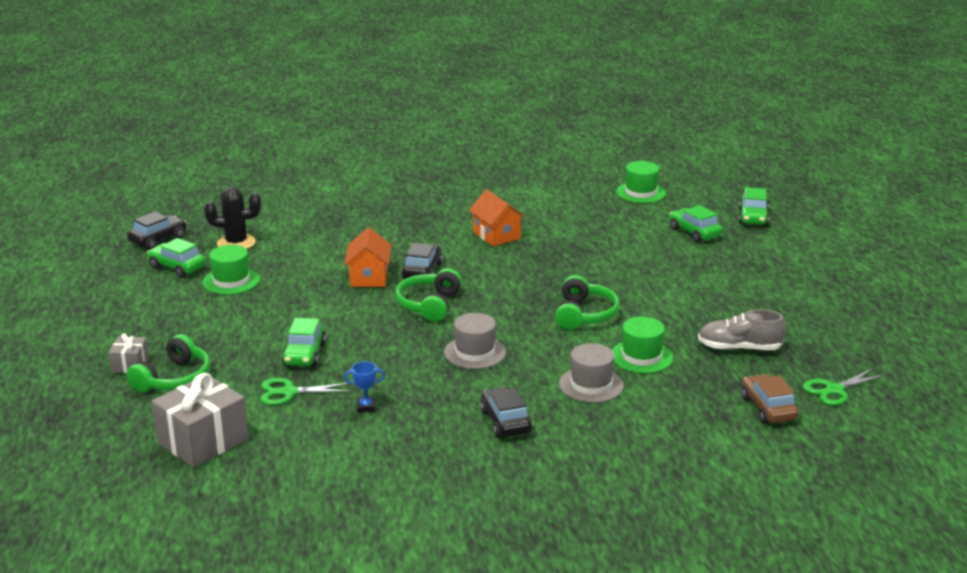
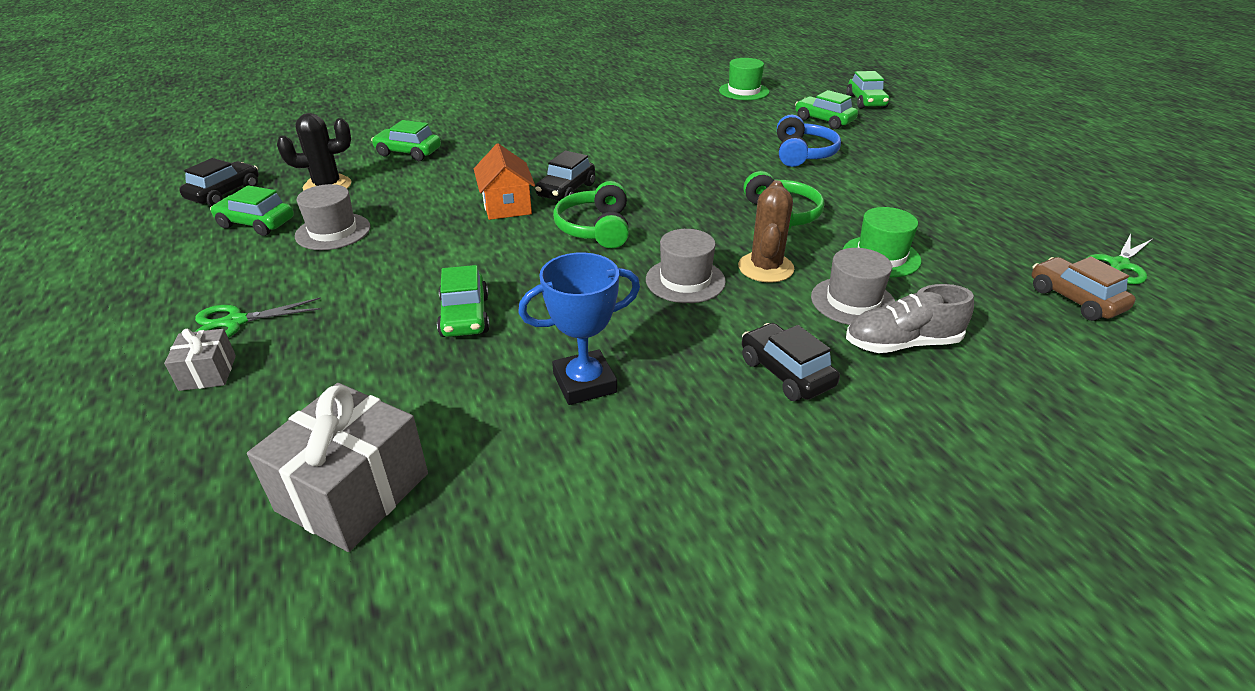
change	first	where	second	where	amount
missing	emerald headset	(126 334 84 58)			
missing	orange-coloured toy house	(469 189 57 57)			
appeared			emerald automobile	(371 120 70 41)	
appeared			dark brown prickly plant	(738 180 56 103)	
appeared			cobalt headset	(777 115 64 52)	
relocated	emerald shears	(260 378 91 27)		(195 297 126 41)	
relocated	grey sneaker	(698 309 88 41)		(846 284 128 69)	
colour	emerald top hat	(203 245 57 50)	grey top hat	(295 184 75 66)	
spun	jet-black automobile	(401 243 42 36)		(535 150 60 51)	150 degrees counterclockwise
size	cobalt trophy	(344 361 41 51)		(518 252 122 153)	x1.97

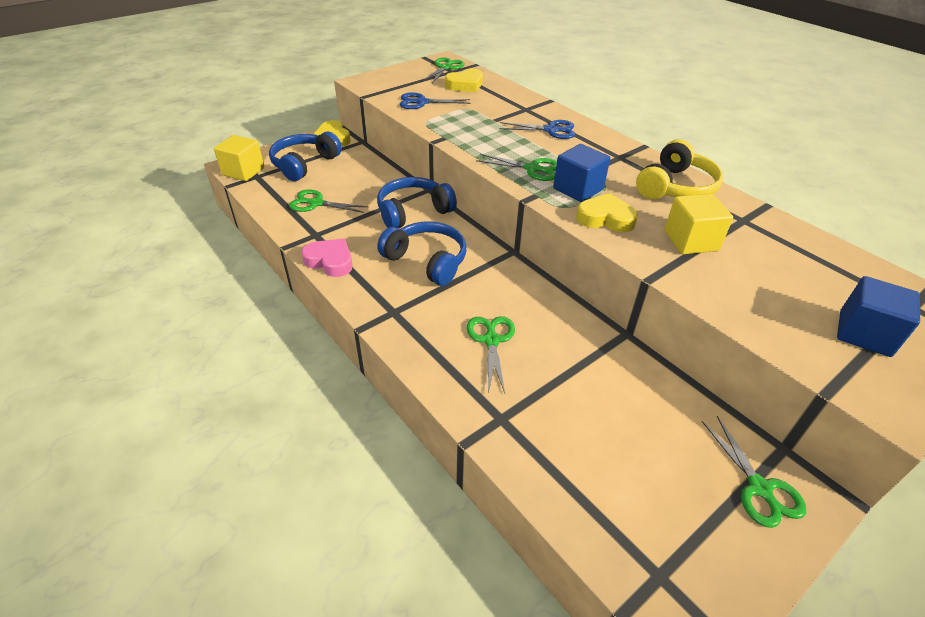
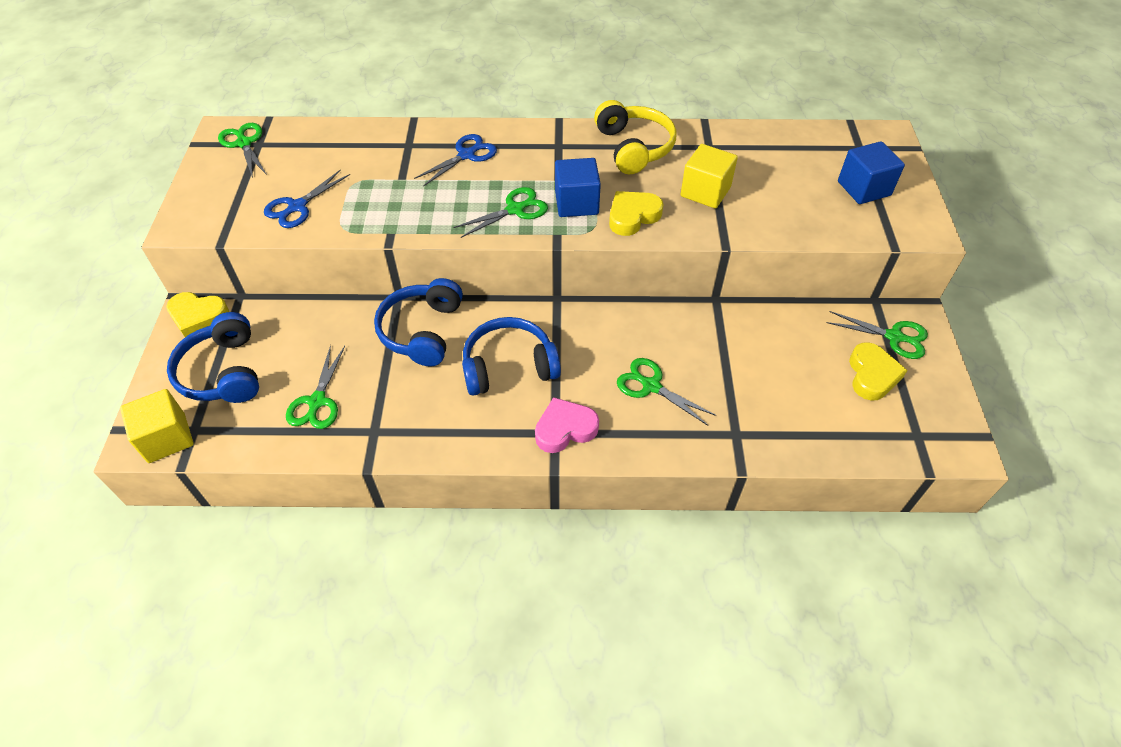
change	first	where	second	where	amount
relocated	rosy love heart	(301 238 52 39)		(535 397 64 56)	
relocated	yellow love heart	(445 69 38 23)		(849 342 59 59)	
spun	emerald shears	(289 189 79 24)		(286 345 59 84)	45 degrees counterclockwise

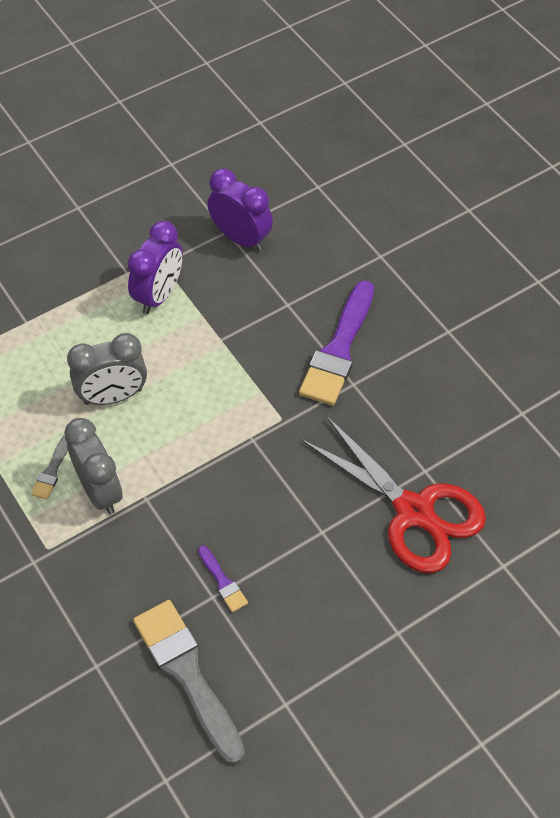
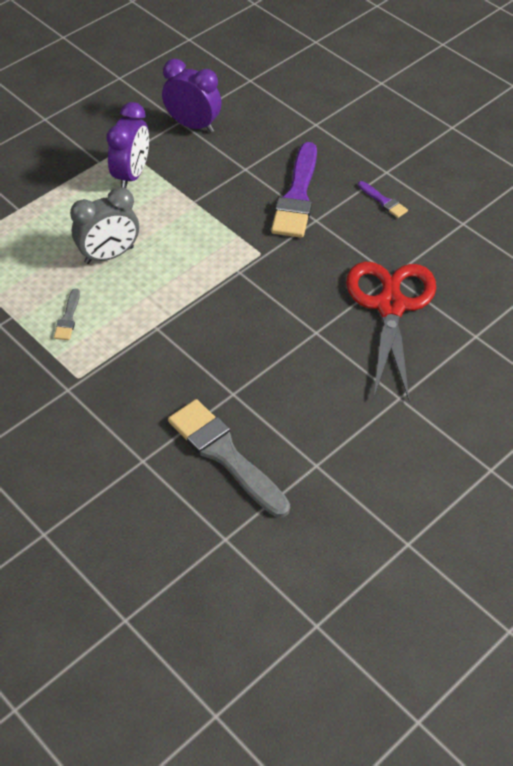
change	first	where	second	where	amount
missing	grey alarm clock	(64 418 59 96)			
relocated	violet brush	(198 545 50 67)		(358 181 50 37)	
spun	scarlet shears	(301 415 185 158)		(346 262 90 138)	120 degrees counterclockwise

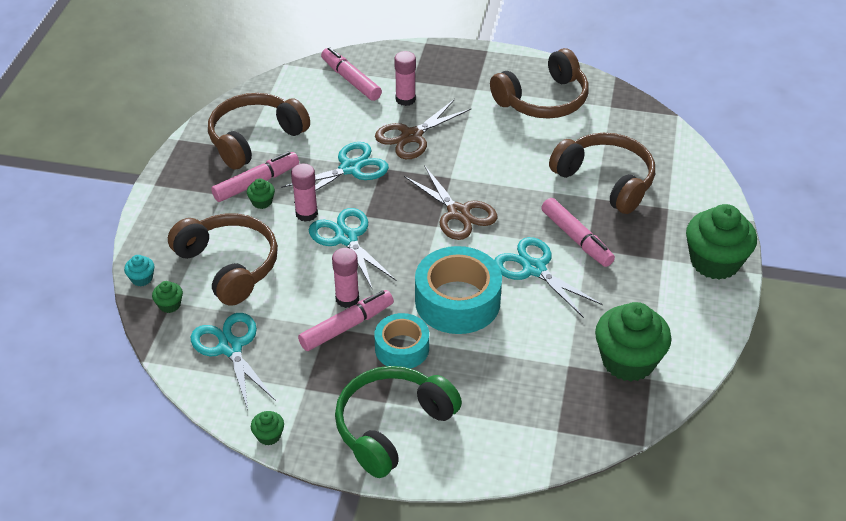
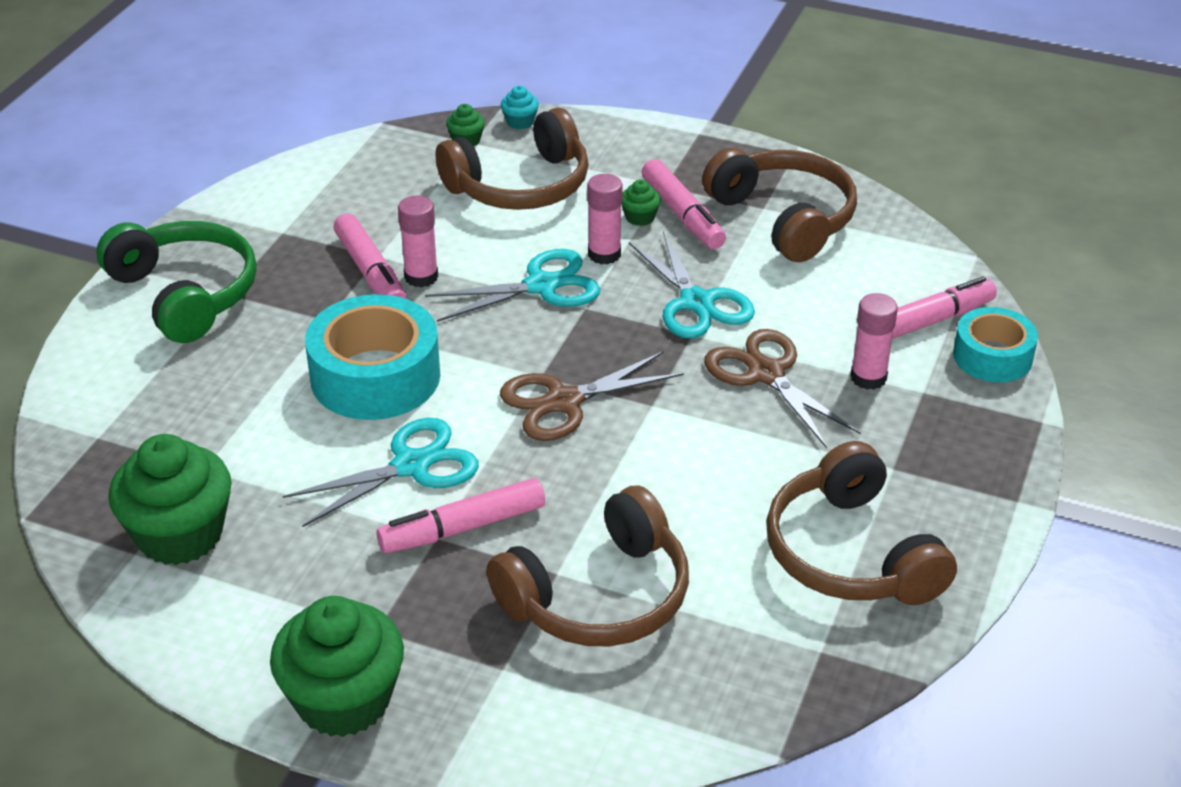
change	first	where	second	where	amount
missing	turquoise shears	(191 313 85 97)			
missing	emerald muffin	(251 411 33 35)			
relocated	turquoise sticky tape	(374 313 55 56)		(953 307 85 75)	

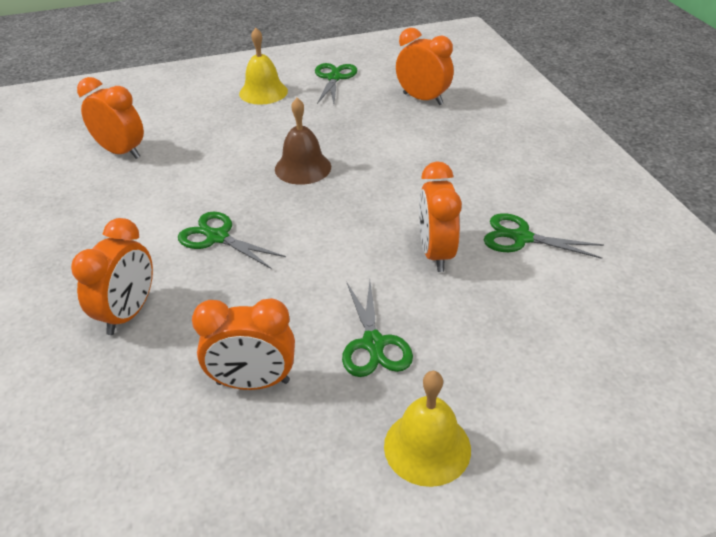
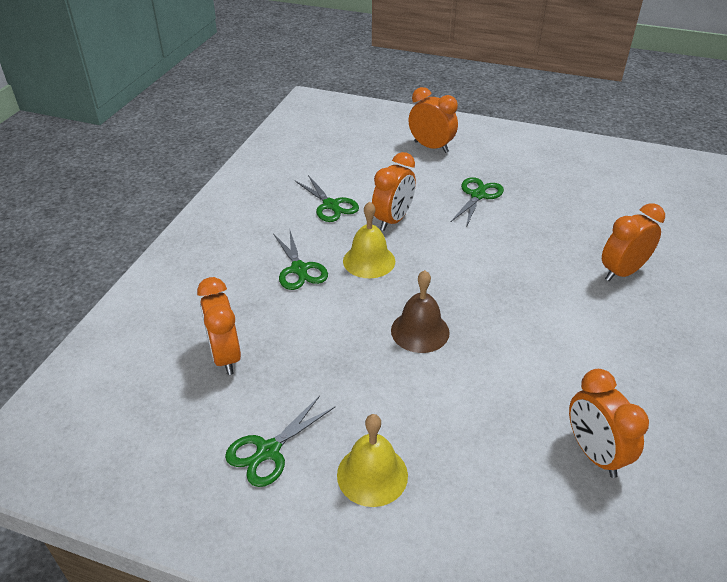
change	first	where	second	where	amount
relocated	emerald shears	(178 212 108 57)		(273 231 55 59)	
relocated	orange-coloured alarm clock	(192 298 103 92)		(409 87 49 66)	
relocated	yellow bell	(384 371 87 116)		(343 201 52 77)	

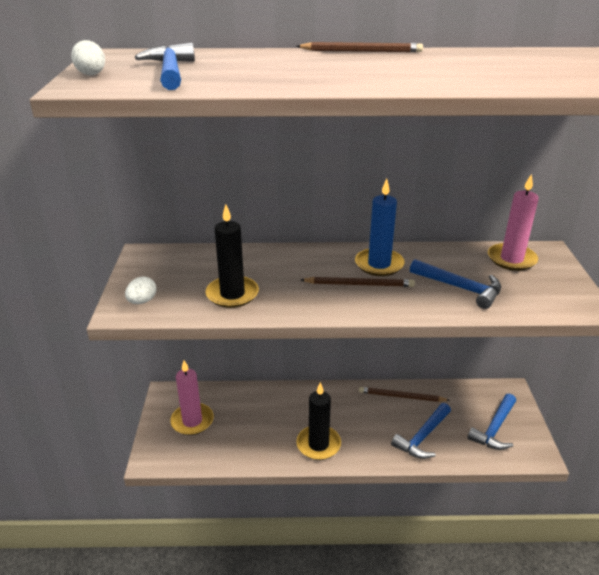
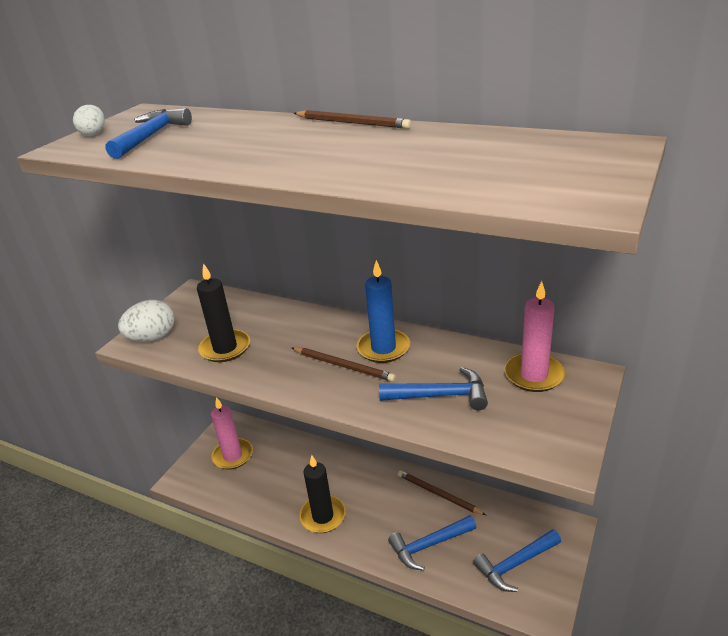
change	first	where	second	where	amount
spun	cobalt hammer	(410 259 91 50)		(379 367 109 43)	60 degrees counterclockwise
size	pure white egg	(125 276 32 28)		(118 300 57 42)	x1.68

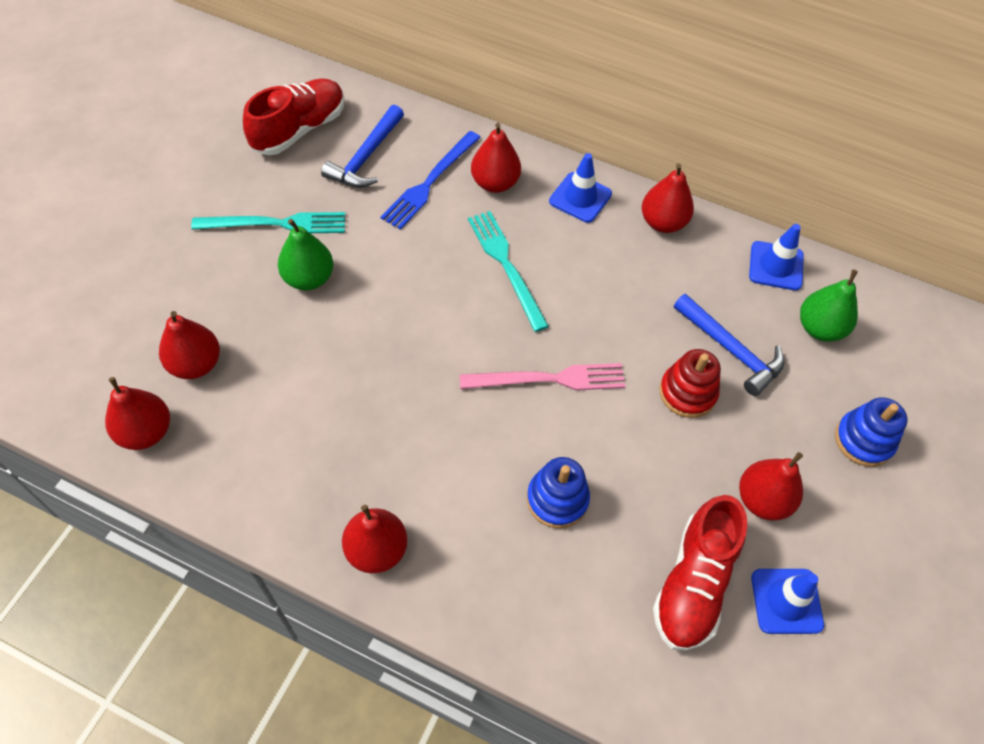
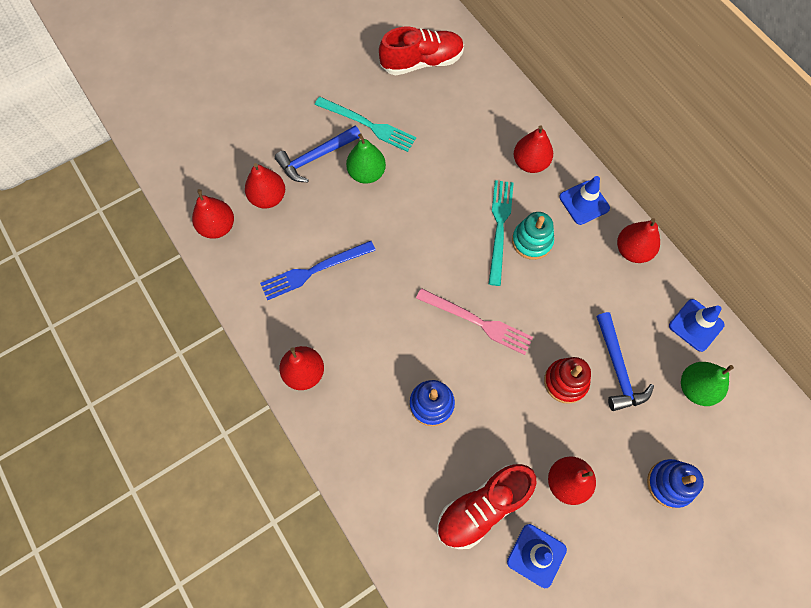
change	first	where	second	where	amount
appeared			turquoise stacking toy	(512 212 42 48)	
relocated	cobalt hammer	(321 105 83 83)		(275 126 85 56)	
relocated	cobalt table fork	(381 131 100 99)		(260 241 116 59)	

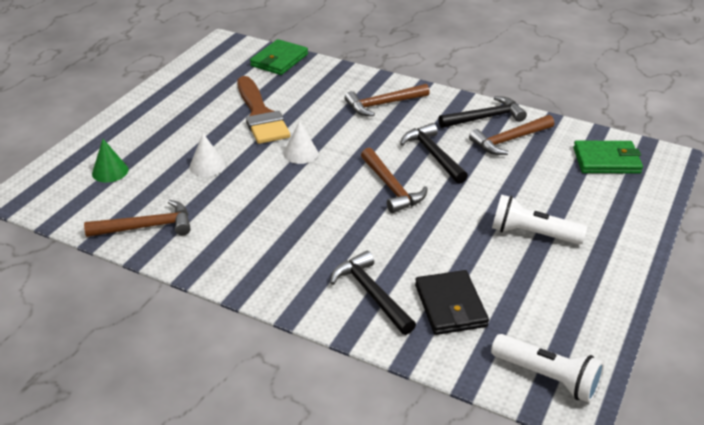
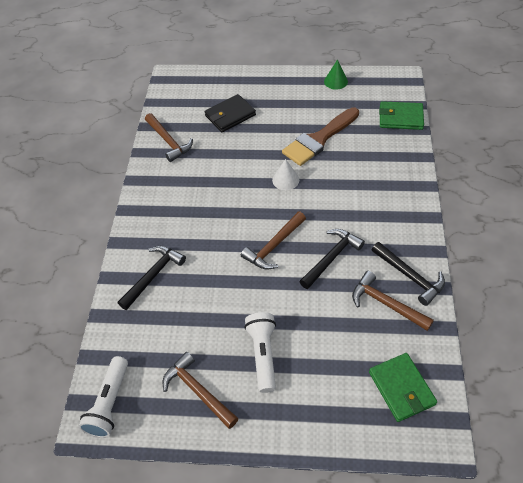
change	first	where	second	where	amount
missing	pure white cone	(189 133 36 44)			
relocated	emerald cone	(92 139 37 44)		(324 60 24 30)	
relocated	dark brown hammer	(345 84 85 32)		(163 352 75 77)	
relocated	jet-black wallet	(415 270 74 65)		(205 94 51 38)	

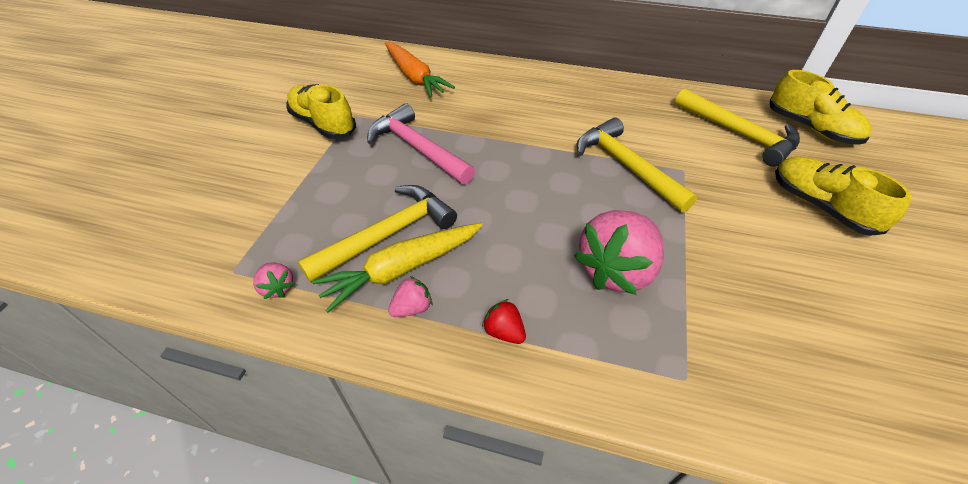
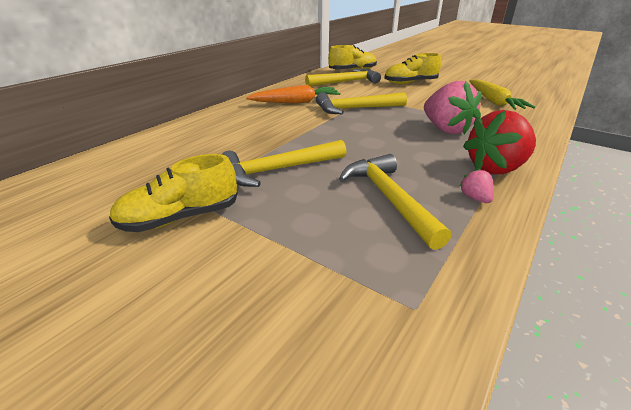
change	first	where	second	where	amount
missing	rosy toy strawberry	(253 262 42 37)			
relocated	yellow toy carrot	(312 223 171 90)		(469 79 66 31)	
relocated	orange-coloured toy carrot	(385 42 70 55)		(246 85 94 18)	
colour	rosy hammer	(367 103 108 82)	yellow hammer	(222 140 124 47)	
size	scarlet toy strawberry	(482 299 44 45)		(463 110 73 64)	x2.28

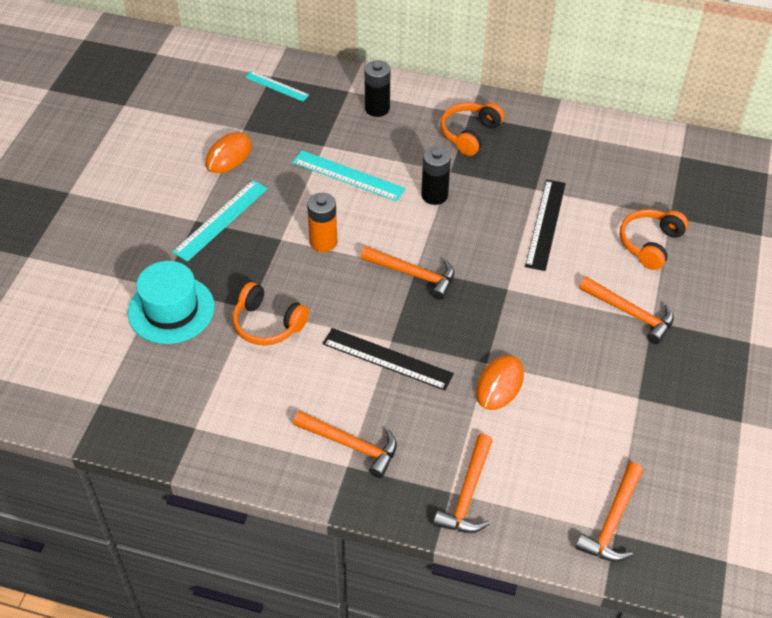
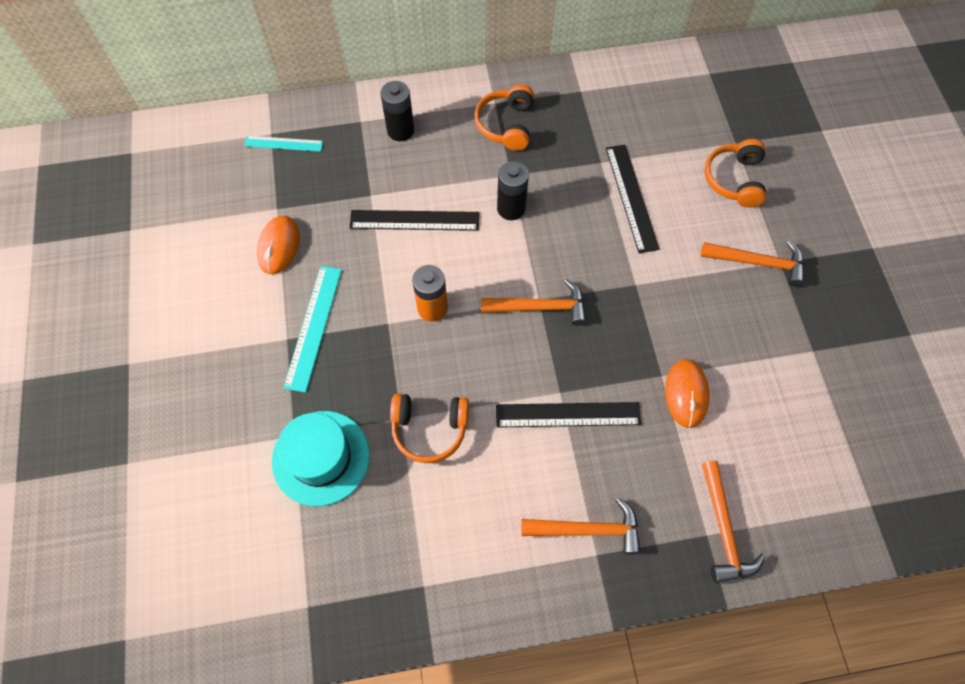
change	first	where	second	where	amount
missing	orange-coloured hammer	(575 463 68 99)			
colour	turquoise measuring stick	(292 150 114 51)	jet-black measuring stick	(350 210 129 21)	

